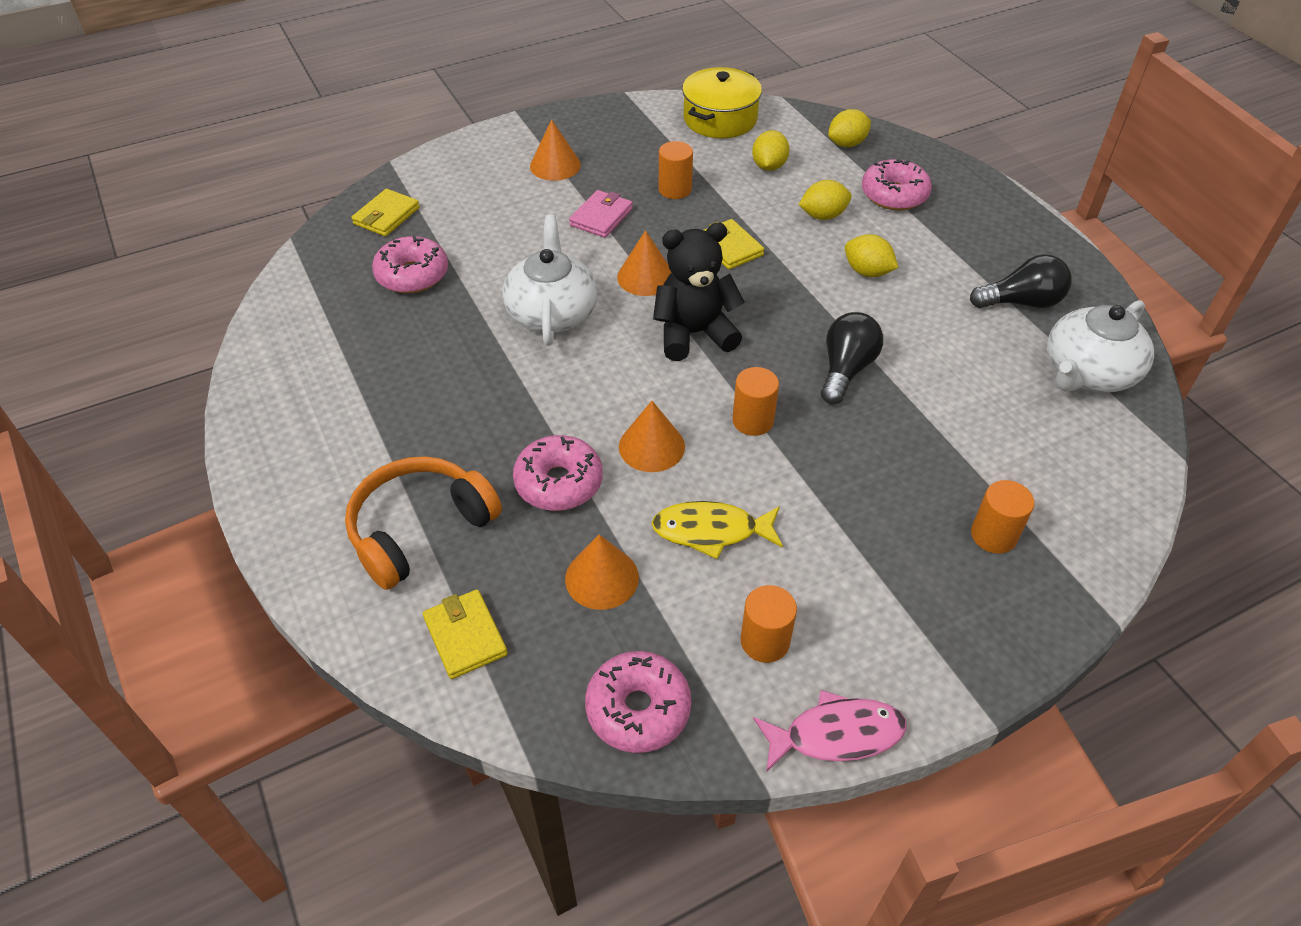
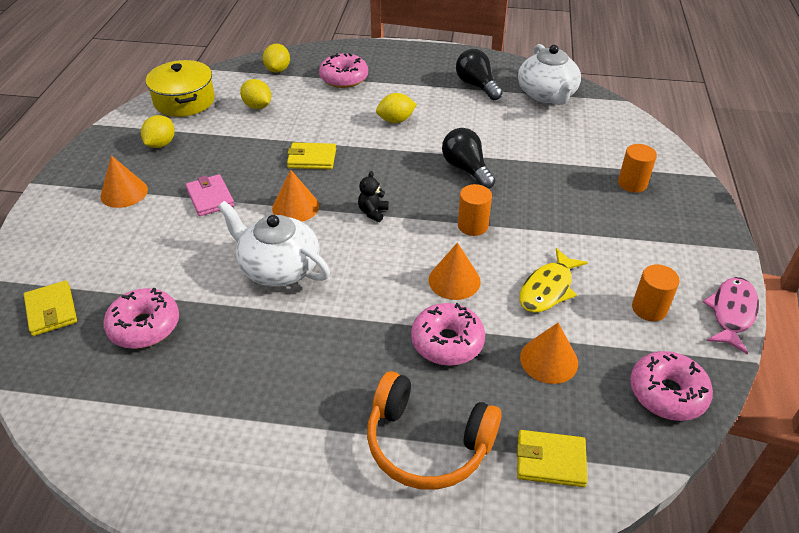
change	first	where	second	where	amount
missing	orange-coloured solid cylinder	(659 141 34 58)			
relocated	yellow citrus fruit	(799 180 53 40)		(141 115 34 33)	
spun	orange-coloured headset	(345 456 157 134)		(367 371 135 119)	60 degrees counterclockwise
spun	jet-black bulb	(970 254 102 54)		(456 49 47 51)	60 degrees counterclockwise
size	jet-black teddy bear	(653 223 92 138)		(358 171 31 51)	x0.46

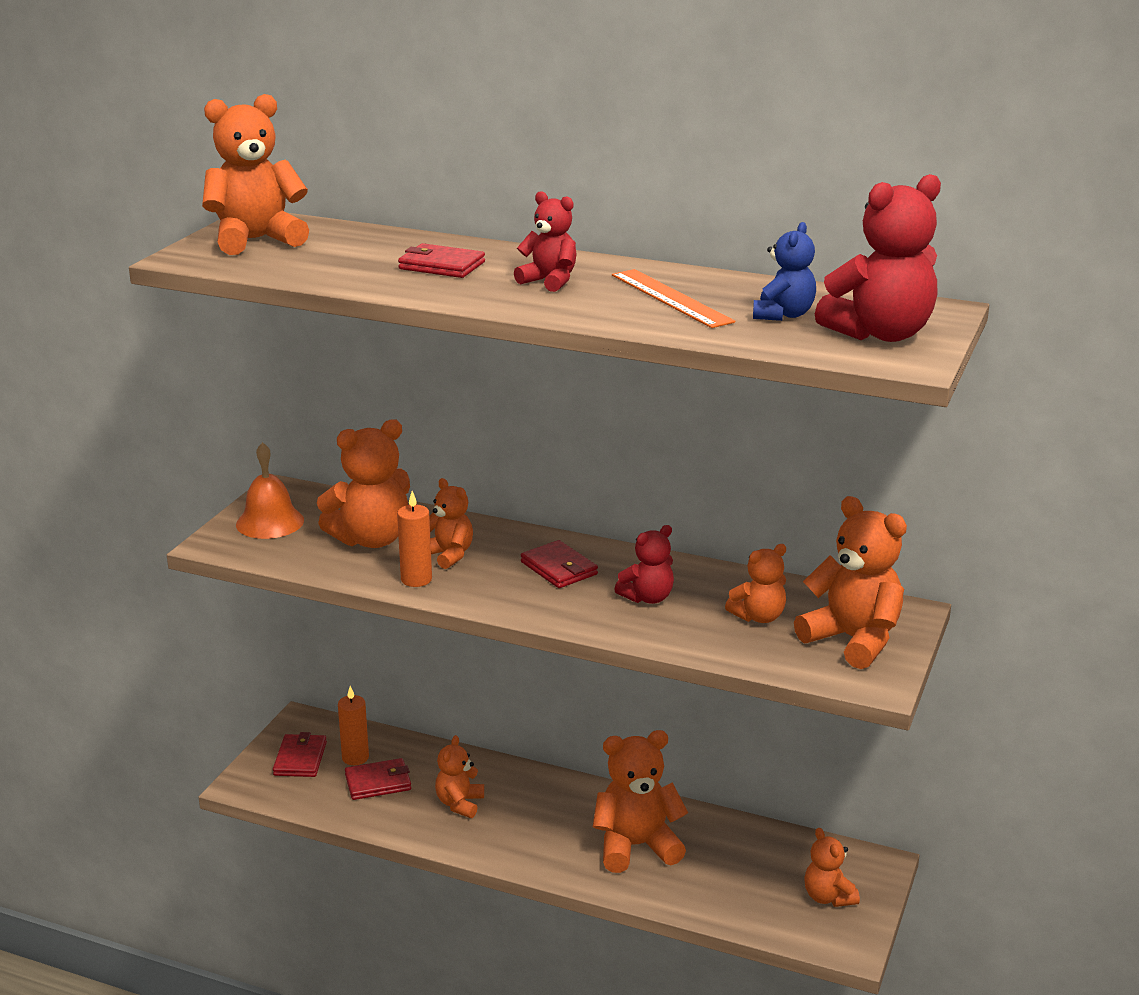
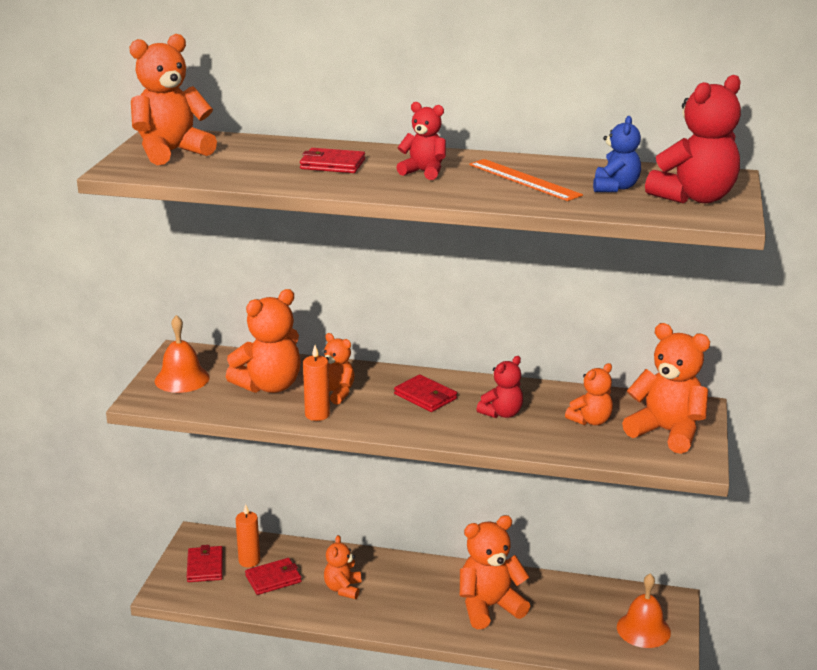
change	first	where	second	where	amount
exchanged	orange-coloured teddy bear	(804 828 56 79)	orange-coloured bell	(617 574 54 74)	

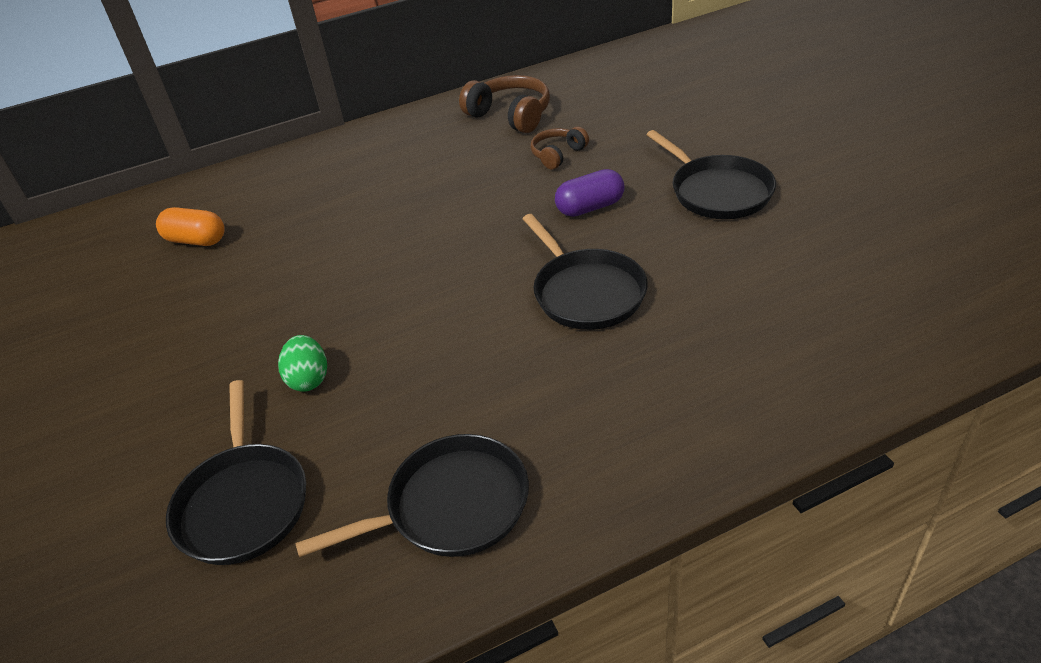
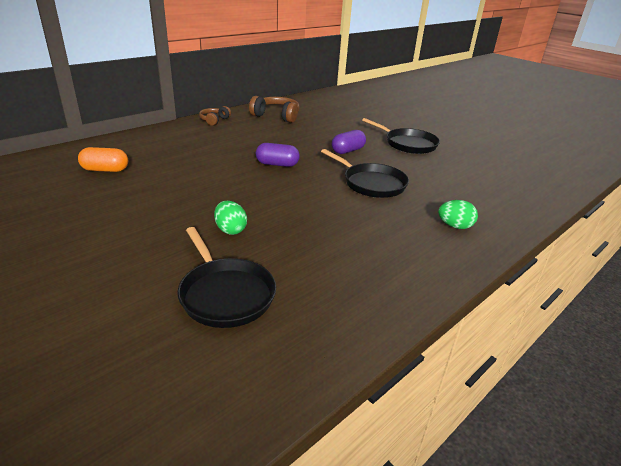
change	first	where	second	where	amount
missing	jet-black pan	(295 434 234 124)			
appeared			violet pill shape	(256 143 44 24)	
appeared			emerald egg	(438 200 40 29)	
relocated	dark brown headset	(530 127 59 42)		(199 106 32 20)	

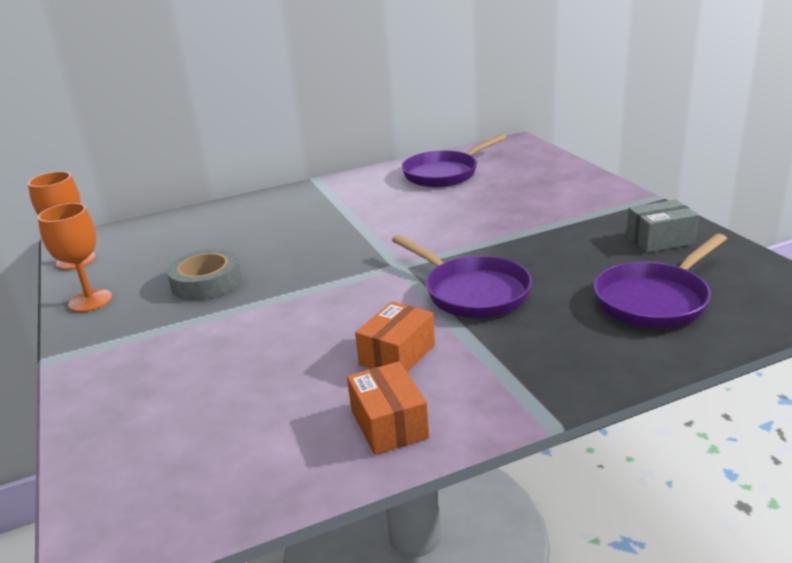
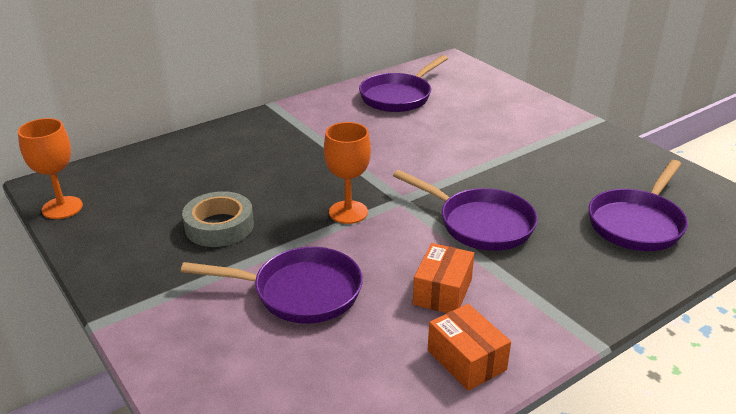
change	first	where	second	where	amount
missing	grey box	(626 200 73 53)			
appeared			violet pan	(181 247 182 76)	
relocated	orange-coloured wine glass	(38 203 74 109)		(324 122 47 102)	

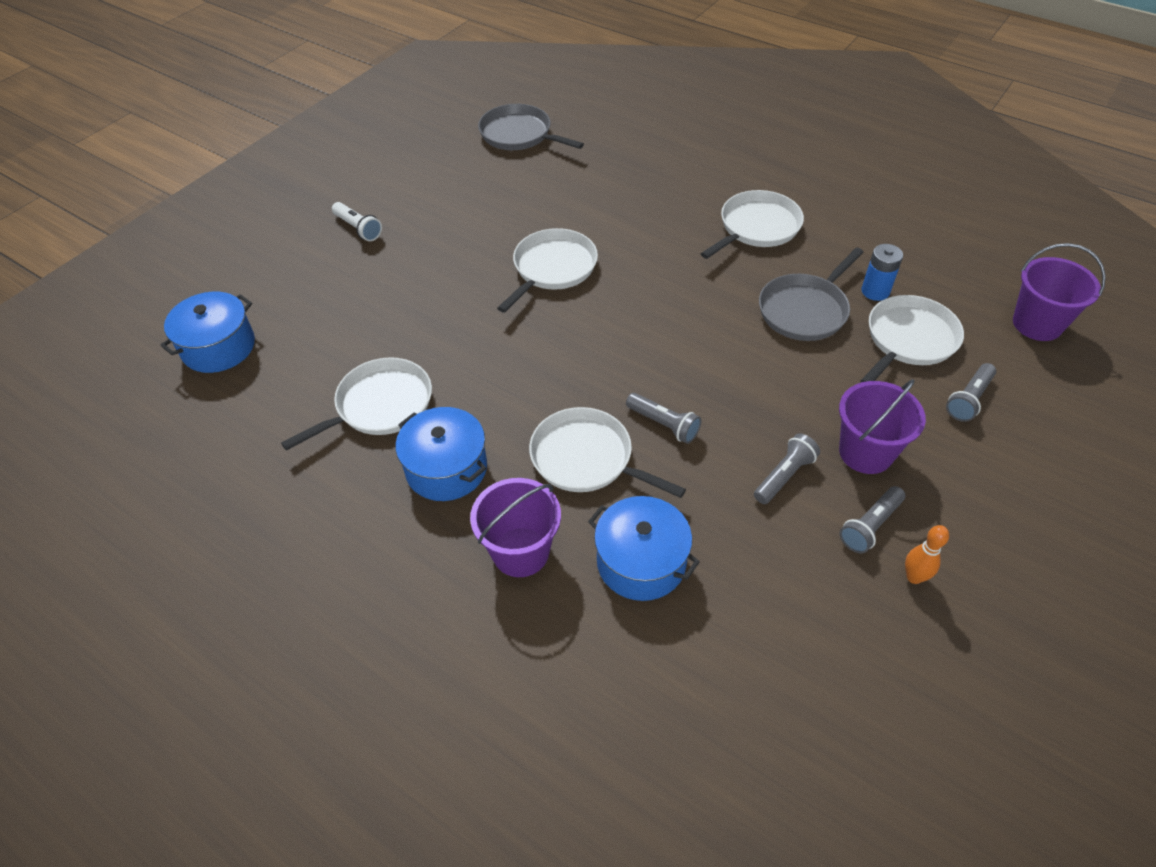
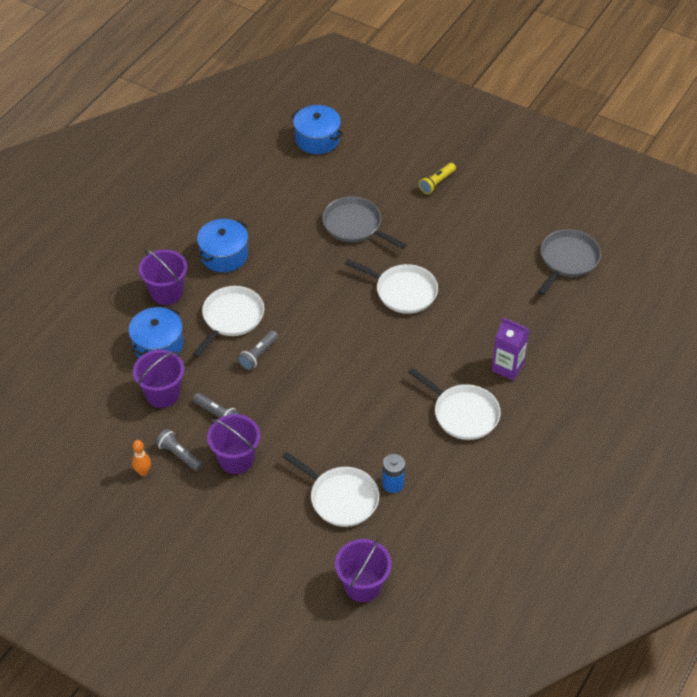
change	first	where	second	where	amount
missing	pure white pan	(281 357 151 94)			
missing	grey pocket torch	(946 363 50 59)			
appeared			violet bucket	(133 350 51 58)	
appeared			violet milk carton	(492 318 37 62)	
relocated	grey pan	(759 247 105 94)		(322 196 84 53)	
colour	pure white pocket torch	(332 202 50 39)	yellow pocket torch	(419 163 37 31)	

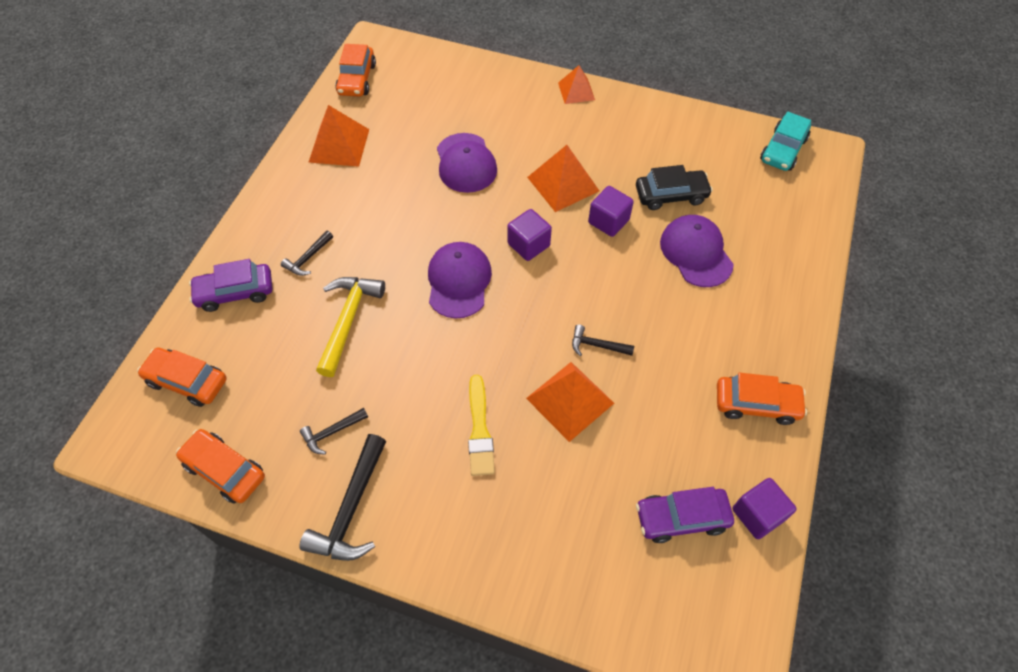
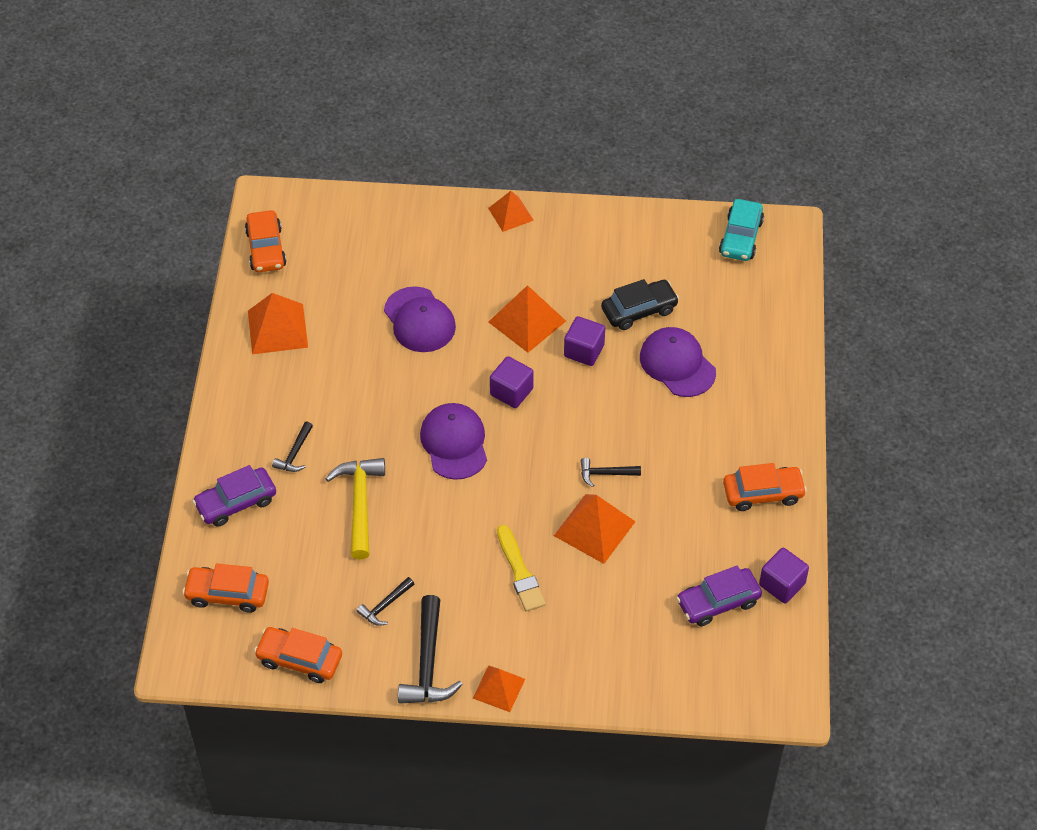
change	first	where	second	where	amount
appeared			orange-coloured pyramid	(473 665 52 47)	

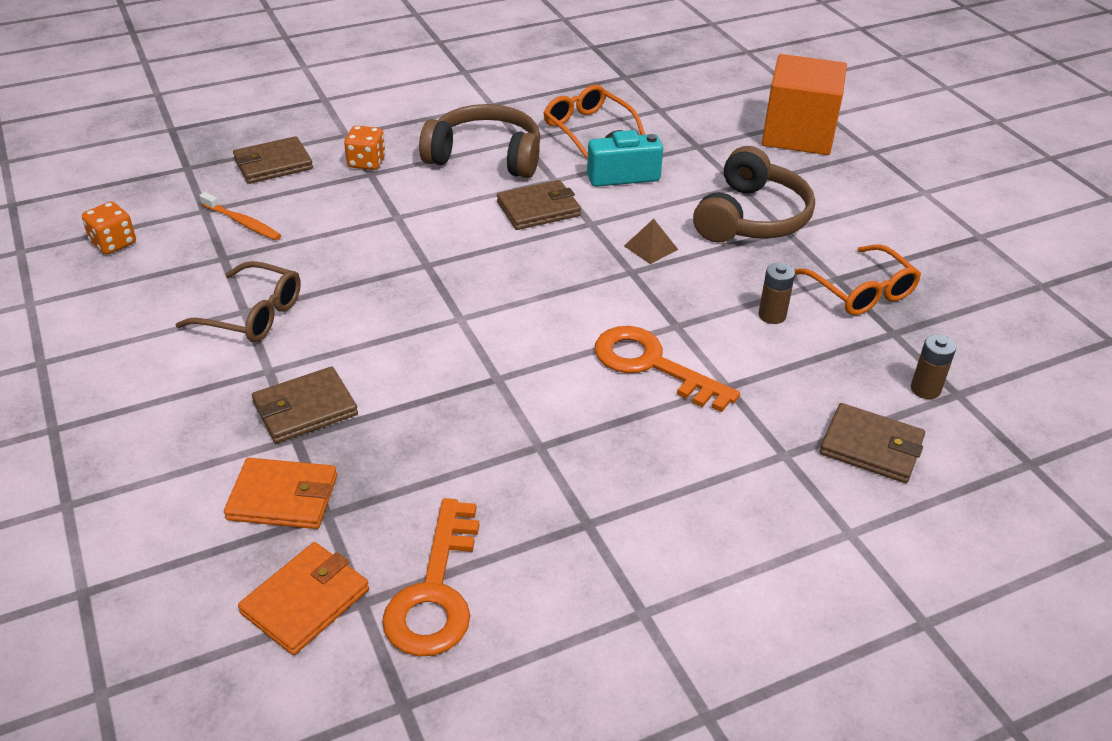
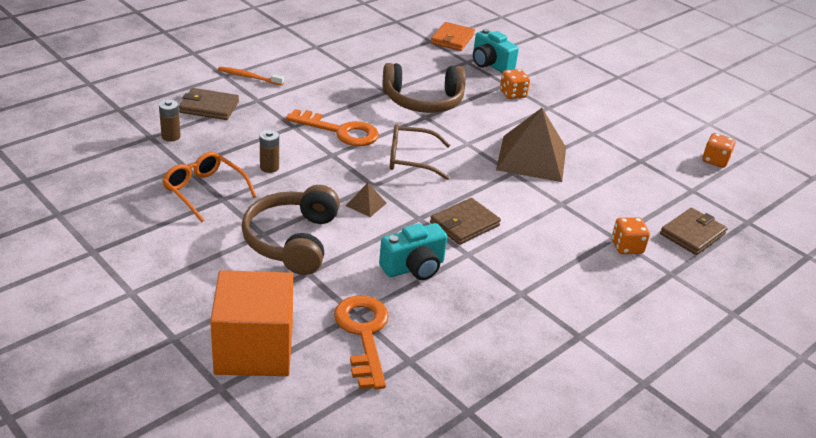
change	first	where	second	where	amount
missing	orange-coloured glasses	(544 85 101 73)			
appeared			dark brown pyramid	(496 108 70 74)	
relocated	dark brown glasses	(175 261 126 81)		(390 124 60 56)	
relocated	orange-coloured toothbrush	(199 192 82 48)		(218 66 66 20)	
relocated	orange-coloured key	(382 498 97 159)		(334 295 55 94)	
relocated	dark brown headset	(419 104 122 74)		(383 63 83 50)	
exchanged	orange-coloured wallet	(224 458 113 71)	turquoise camera	(473 29 46 44)	
exchanged	dark brown wallet	(252 367 106 76)	orange-coloured die	(500 69 30 30)	

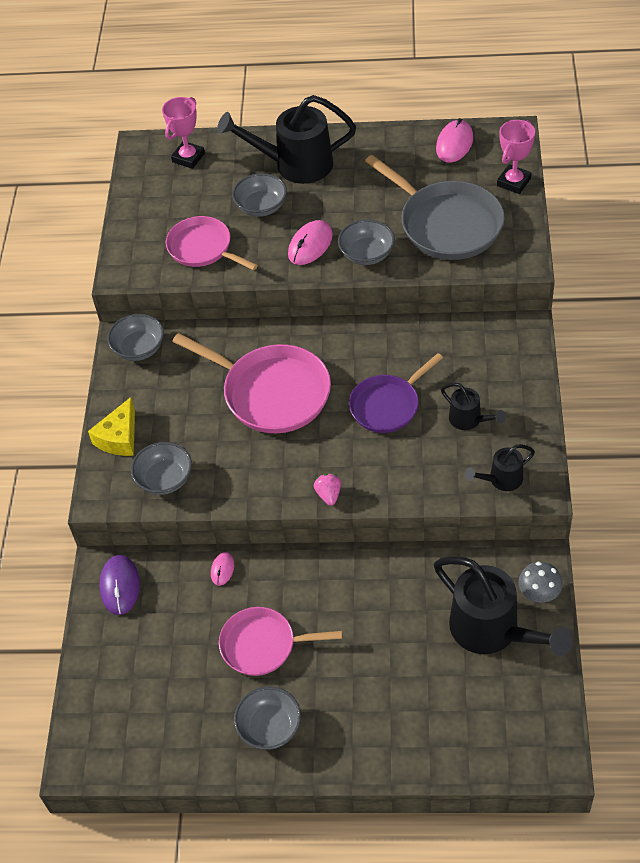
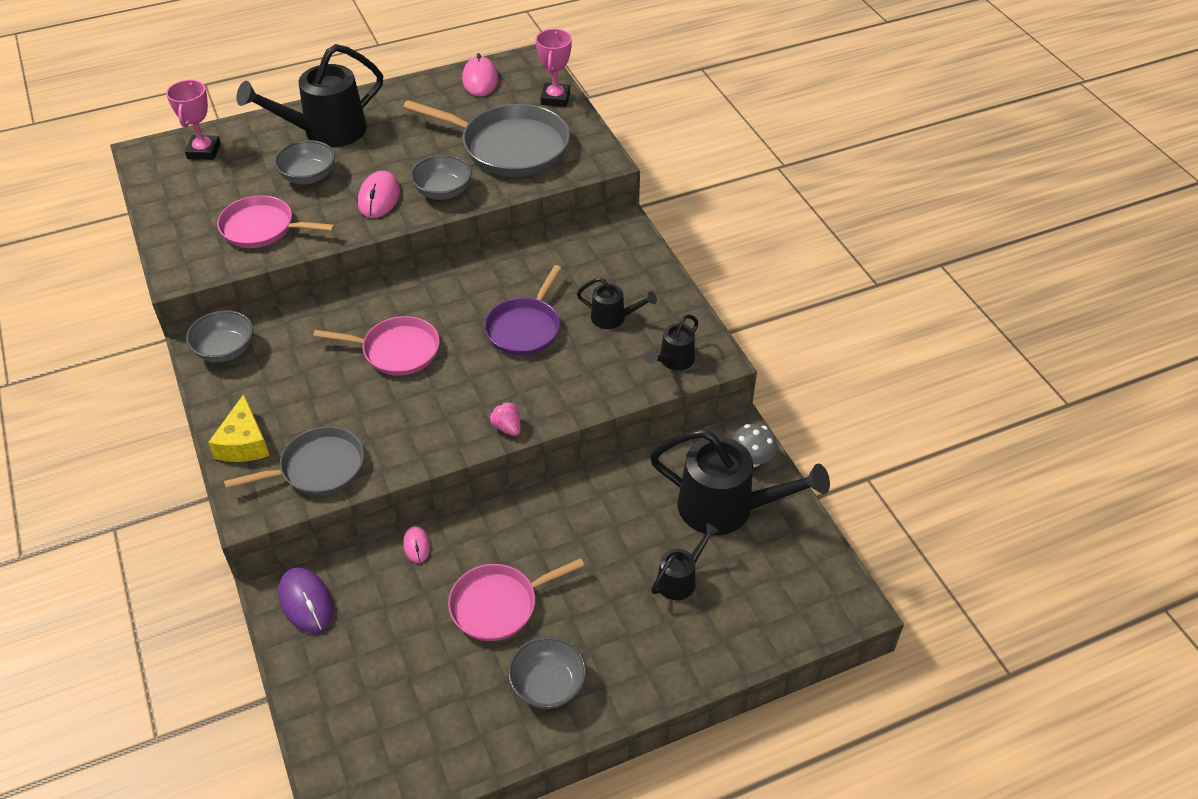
change	first	where	second	where	amount
appeared			jet-black watering can	(651 523 68 77)	
exchanged	grey bowl	(131 442 61 53)	grey pan	(224 426 140 69)	
size	rosy pan	(172 333 159 100)		(313 316 127 60)	x0.64

